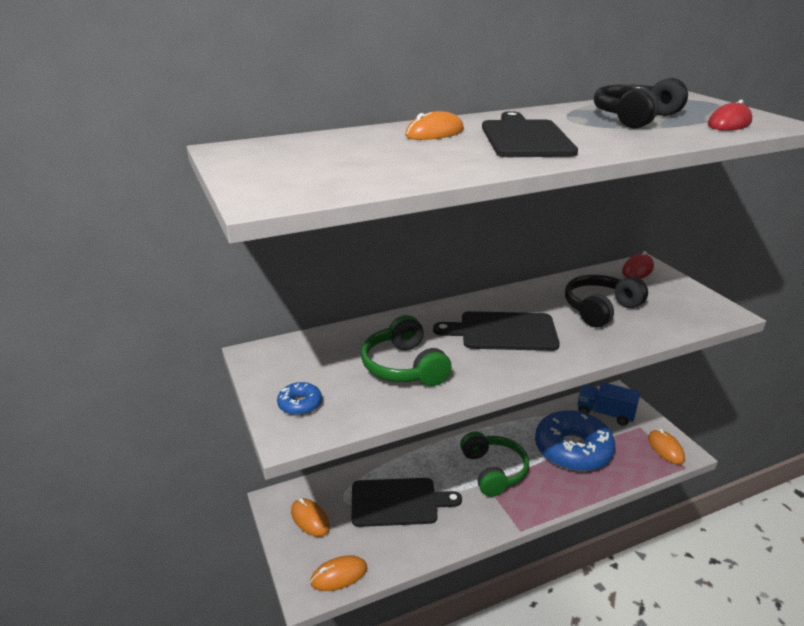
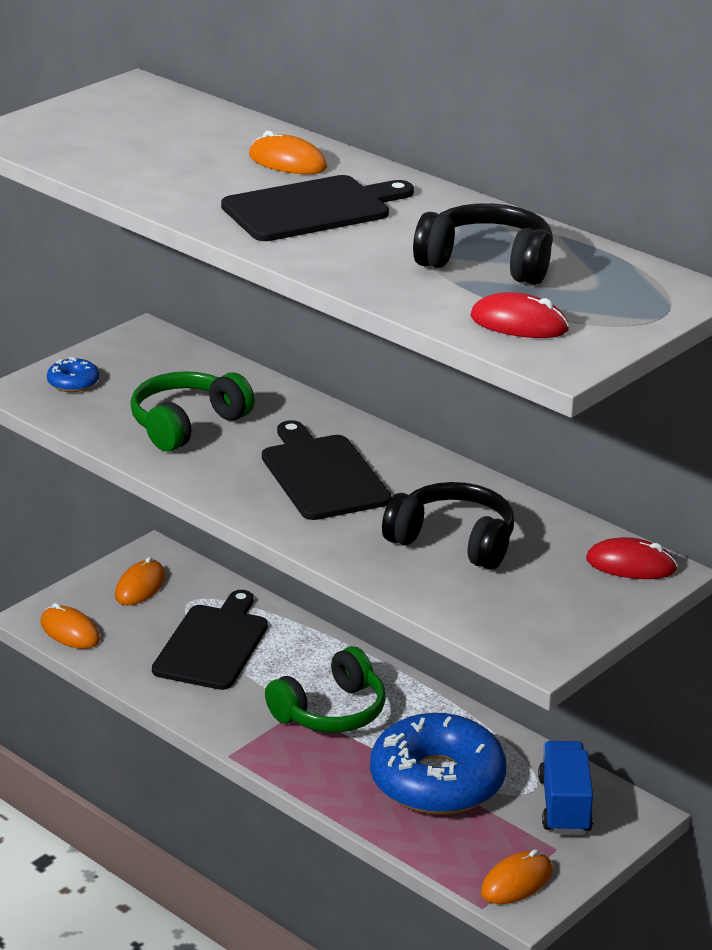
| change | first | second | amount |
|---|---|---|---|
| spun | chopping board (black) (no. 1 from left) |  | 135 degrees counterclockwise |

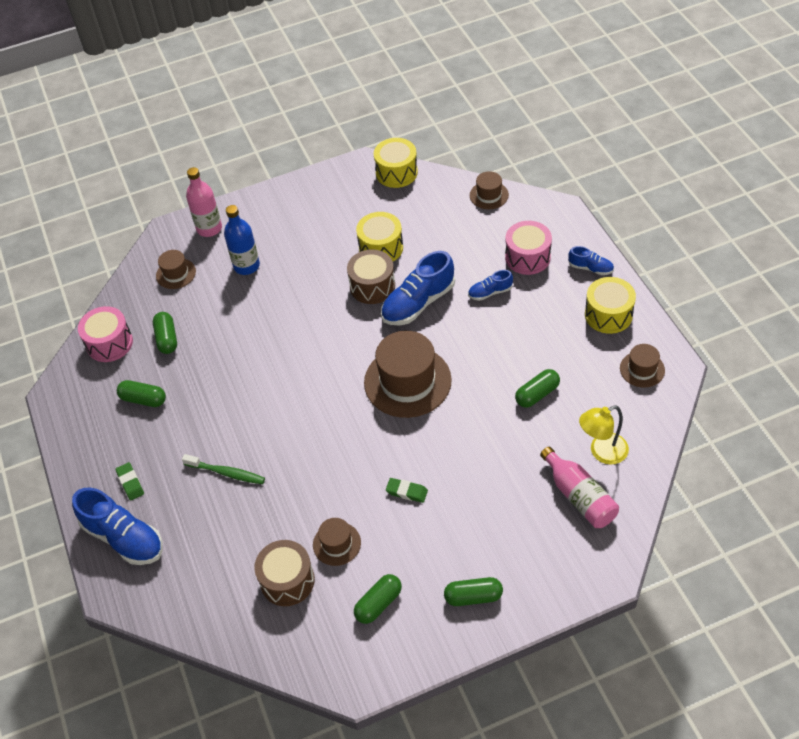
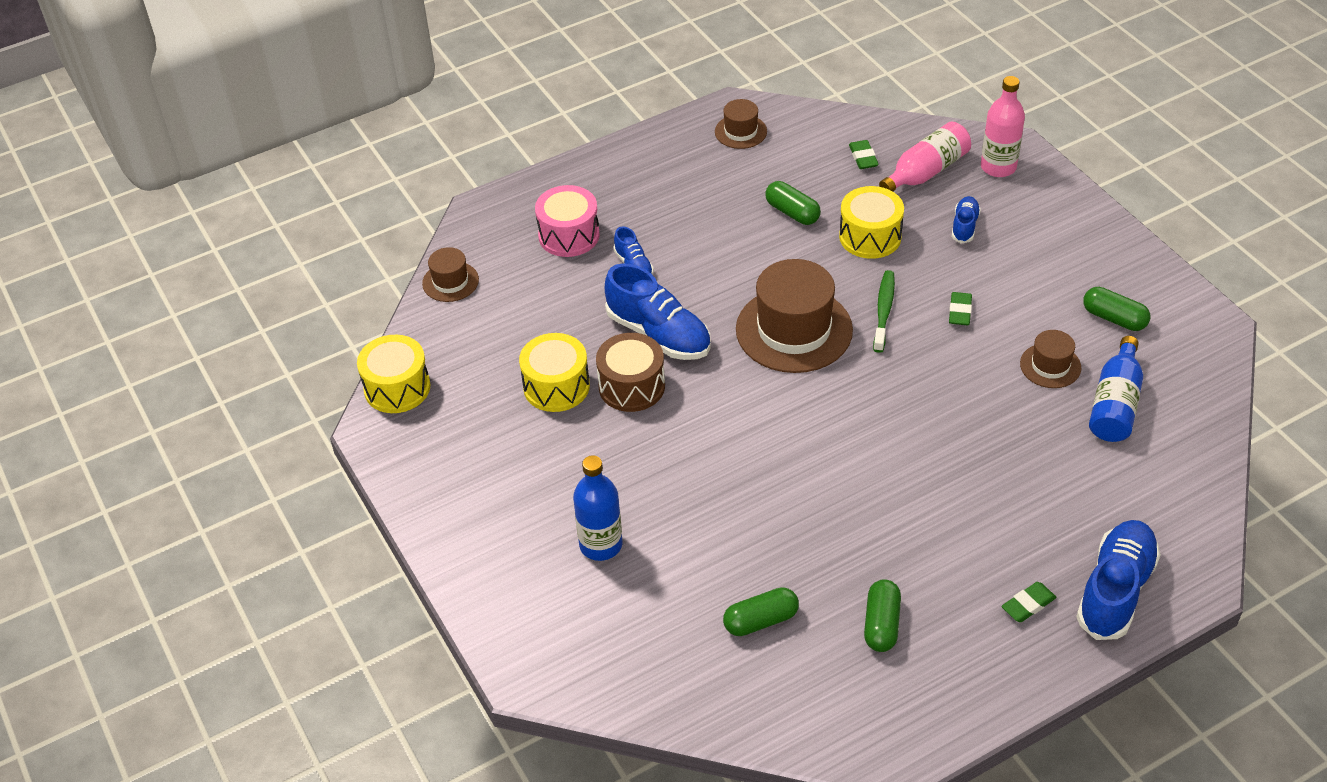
| change | first | second | amount |
|---|---|---|---|
| missing | snare drum (rosy) (no. 1 from left) |  |  |
| missing | tall hat (dark brown) (no. 1 from left) |  |  |
| relocated | dental brush (leaf-green) |  |  |
| relocated | flask (rosy) (no. 1 from left in the first image) | flask (rosy) (no. 2 from left) |  |
| exchanged | snare drum (dark brown) (no. 1 from left) | flask (blue) (no. 2 from left) |  |
| missing | pill shape (leaf-green) (no. 4 from left) |  |  |
| relocated | shoe (blue) (no. 4 from left in the first image) | shoe (blue) (no. 3 from left) |  |
| exchanged | lamp (golden) | gum eraser (leaf-green) (no. 1 from left) |  |
| relocated | snare drum (golden) (no. 3 from left) |  |  |

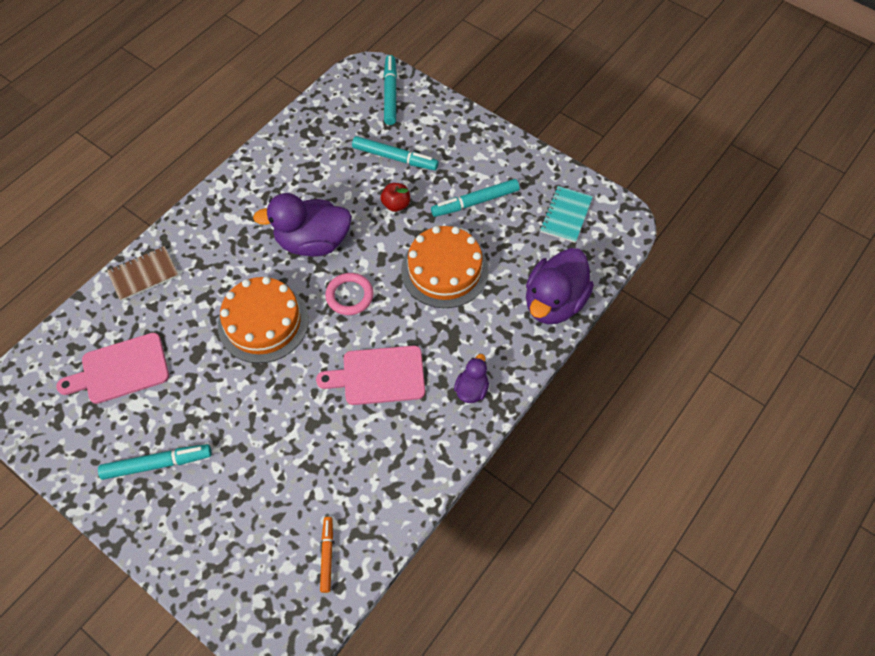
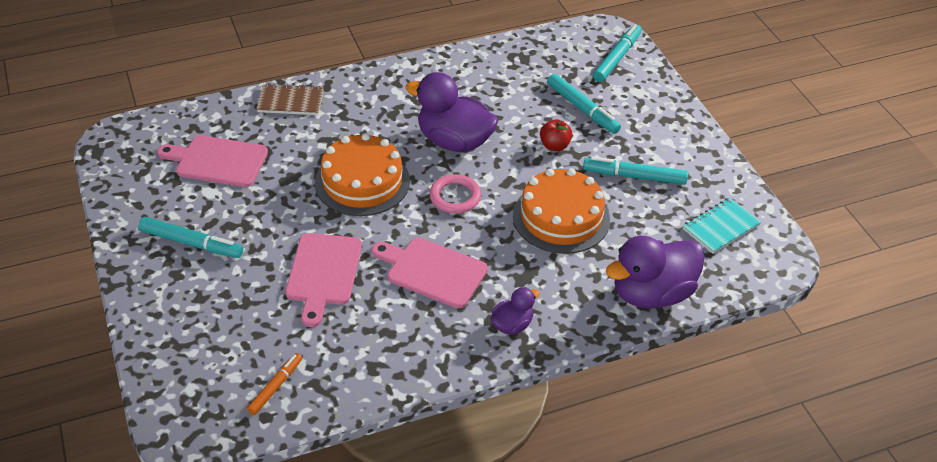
| change | first | second | amount |
|---|---|---|---|
| appeared |  | chopping board (rosy) (no. 2 from left) |  |

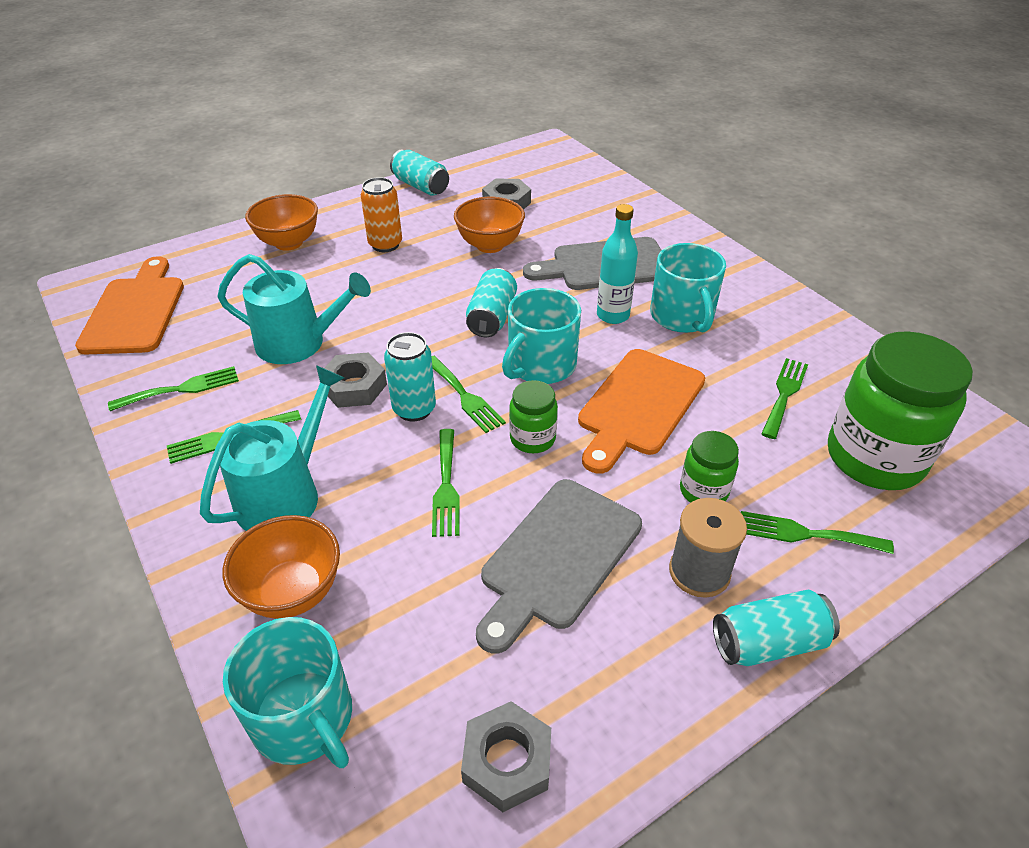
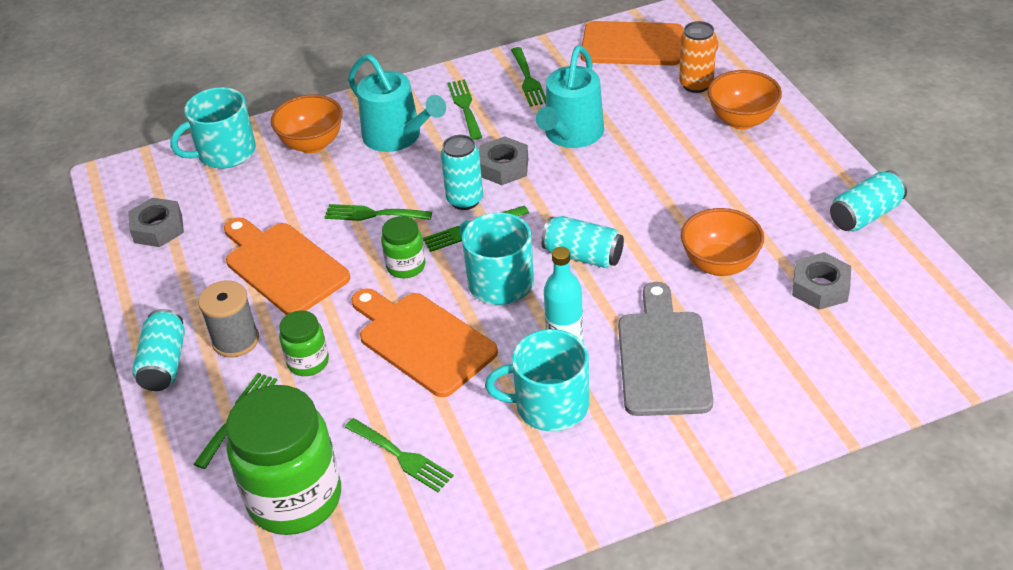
| change | first | second | amount |
|---|---|---|---|
| relocated | can (orange-coloured) |  |  |
| colour | chopping board (grey) (no. 1 from left) | chopping board (orange-coloured) (no. 1 from left) |  |

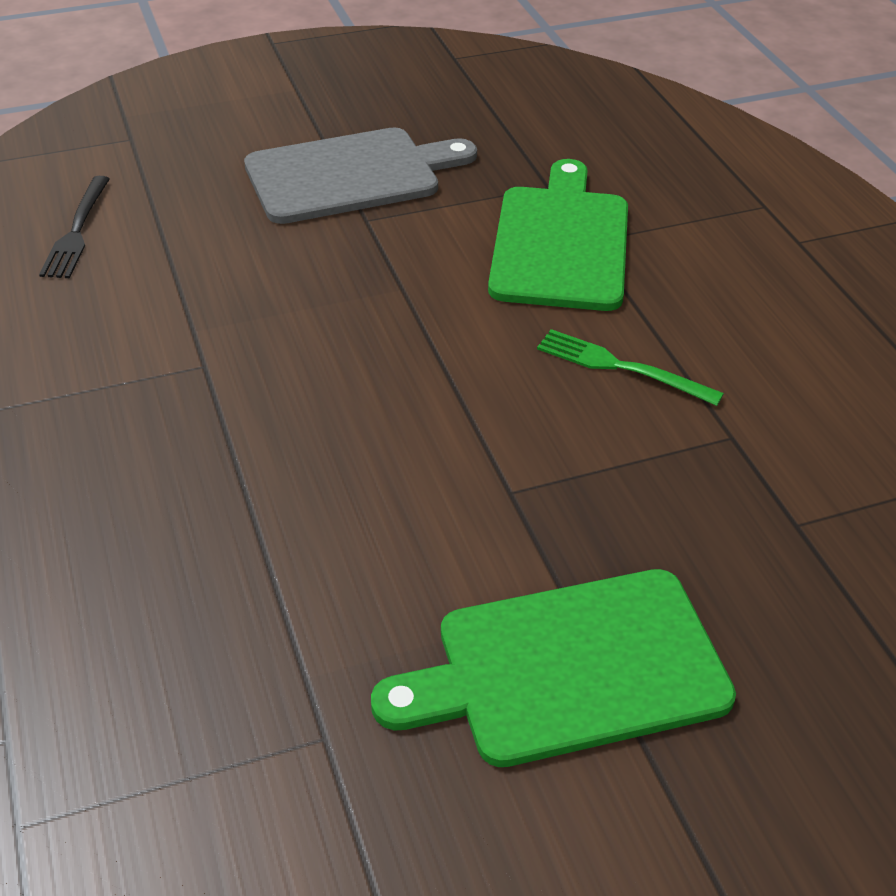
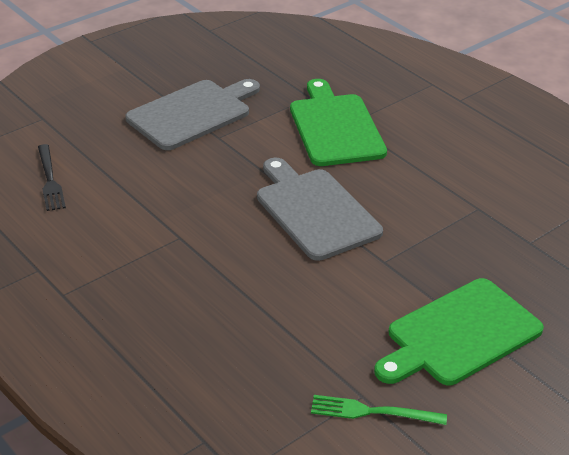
| change | first | second | amount |
|---|---|---|---|
| relocated | fork (leaf-green) |  |  |
| appeared |  | chopping board (grey) (no. 2 from left) |  |

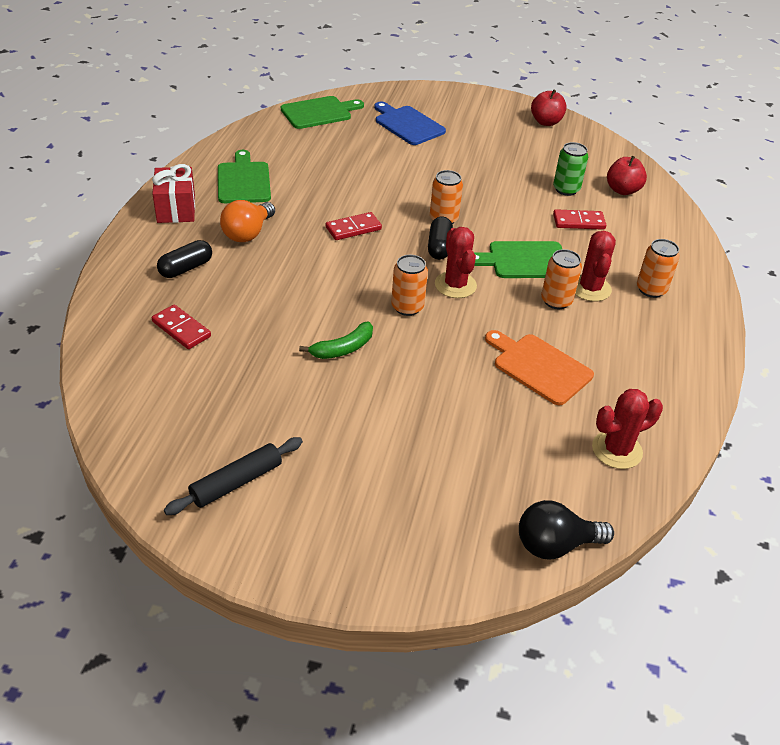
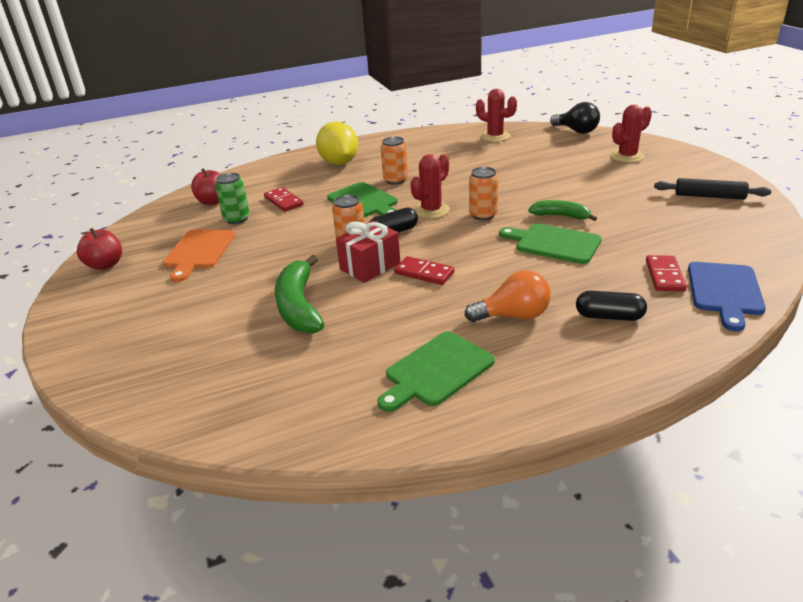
| change | first | second | amount |
|---|---|---|---|
| relocated | wrapped gift (crimson) |  |  |
| relocated | chopping board (leaf-green) (no. 2 from left in the first image) | chopping board (leaf-green) (no. 3 from left) |  |
| relocated | chopping board (blue) |  |  |
| relocated | chopping board (orange-coloured) |  |  |
| relocated | cactus (crimson) (no. 2 from left in the first image) | cactus (crimson) (no. 3 from left) |  |
| exchanged | can (orange-coloured) (no. 4 from left) | citrus fruit (golden) |  |
| appeared |  | banana (leaf-green) (no. 1 from left) |  |

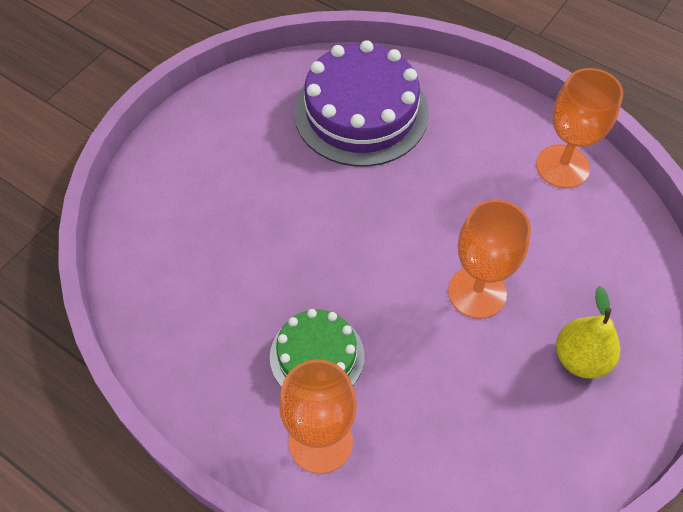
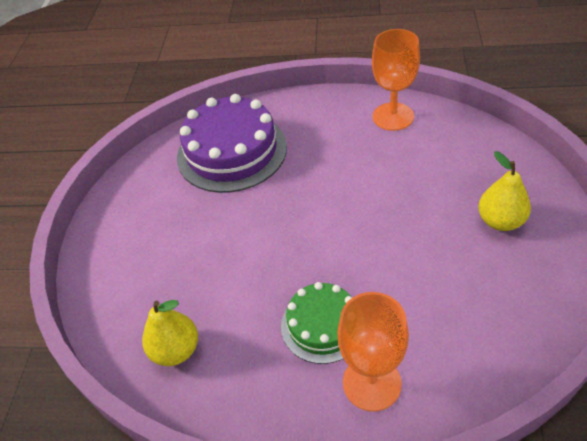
| change | first | second | amount |
|---|---|---|---|
| missing | wine glass (orange-coloured) (no. 2 from left) |  |  |
| appeared |  | pear fruit (golden) (no. 1 from left) |  |

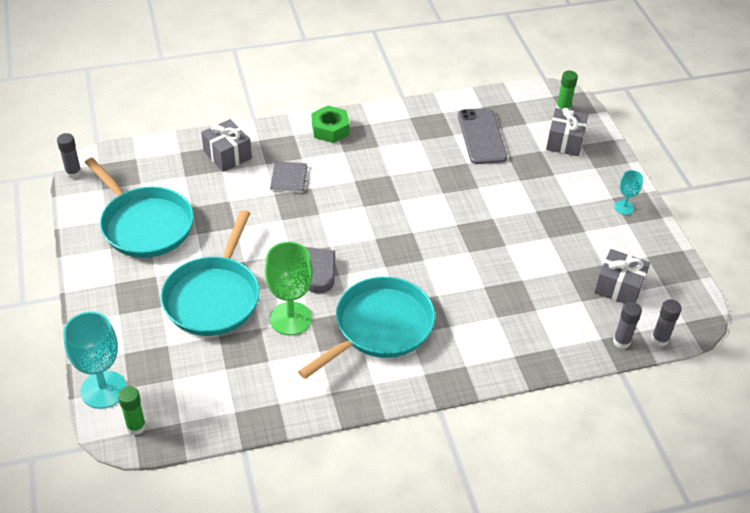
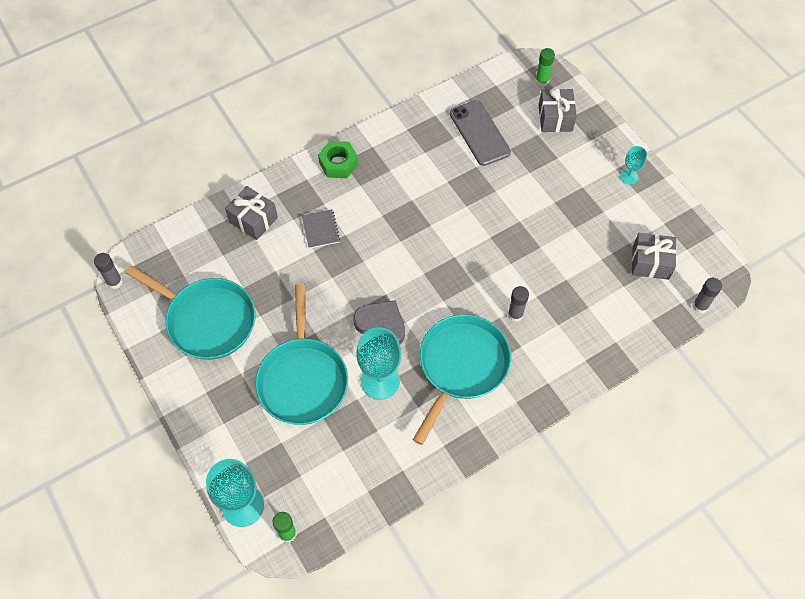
| change | first | second | amount |
|---|---|---|---|
| colour | wine glass (leaf-green) | wine glass (teal) (no. 2 from left) |  |
| relocated | glue stick (grey) (no. 2 from left) |  |  |

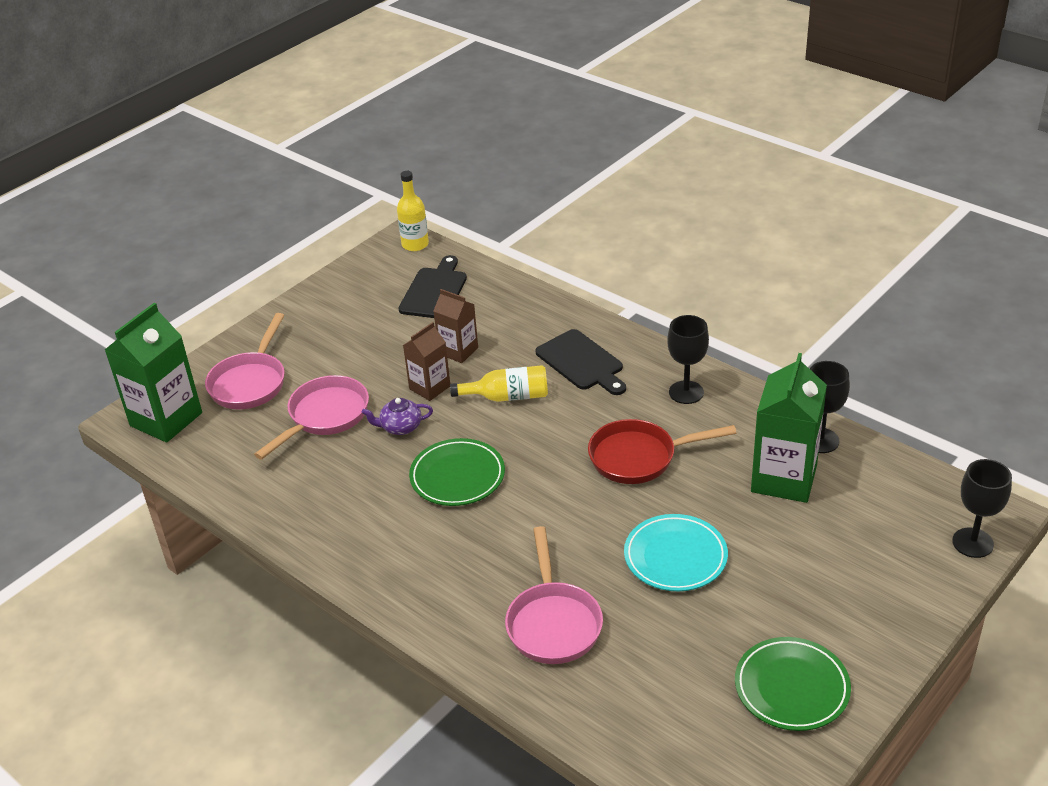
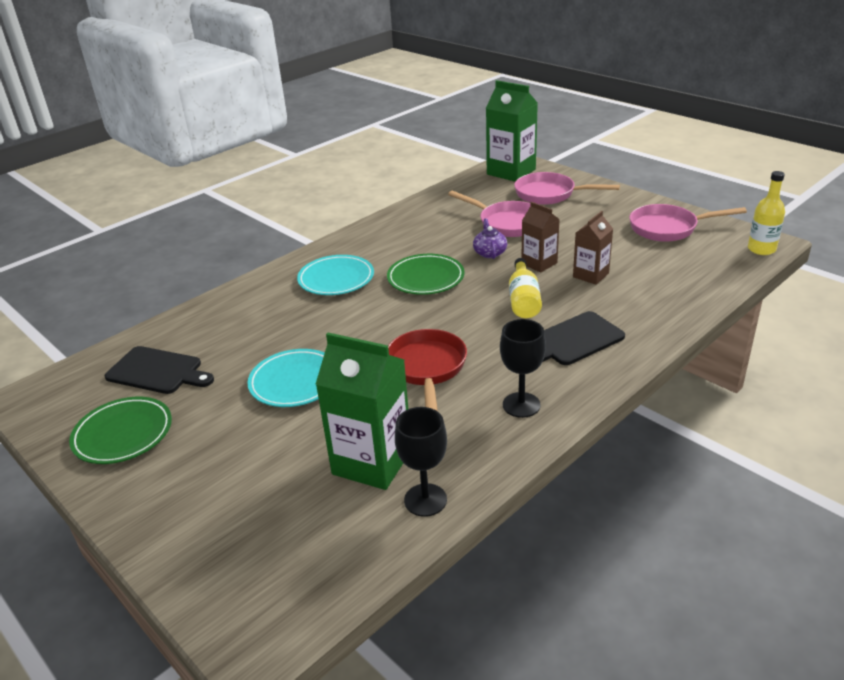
| change | first | second | amount |
|---|---|---|---|
| relocated | chopping board (black) (no. 1 from left) |  |  |
| relocated | frying pan (rosy) (no. 3 from left) |  |  |
| missing | wine glass (black) (no. 3 from left) |  |  |
| appeared |  | plate (teal) (no. 2 from left) |  |

